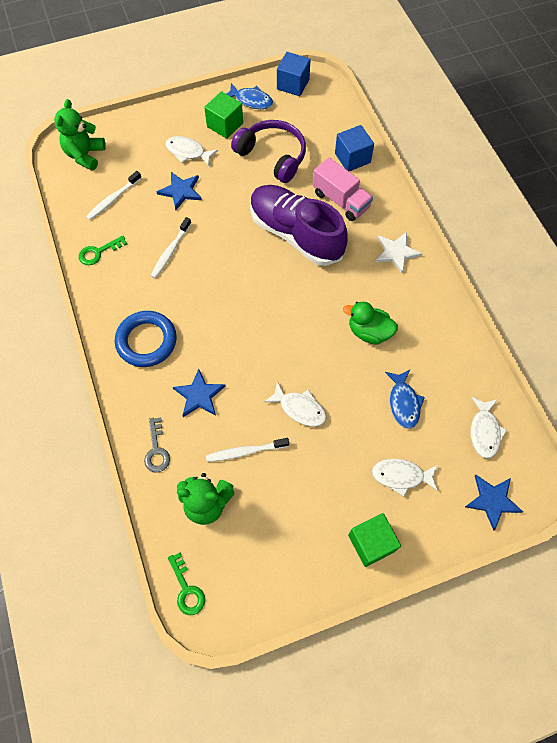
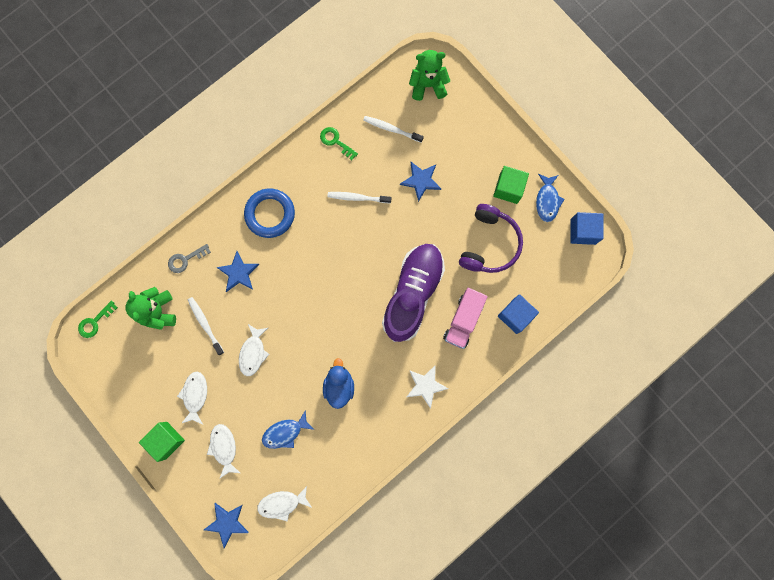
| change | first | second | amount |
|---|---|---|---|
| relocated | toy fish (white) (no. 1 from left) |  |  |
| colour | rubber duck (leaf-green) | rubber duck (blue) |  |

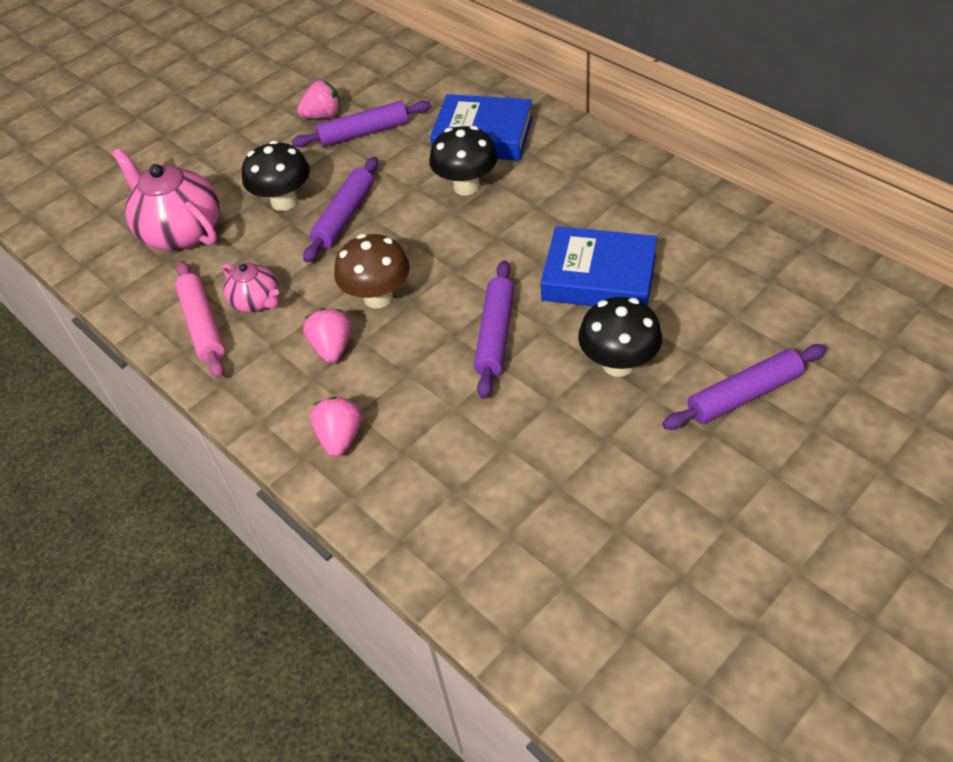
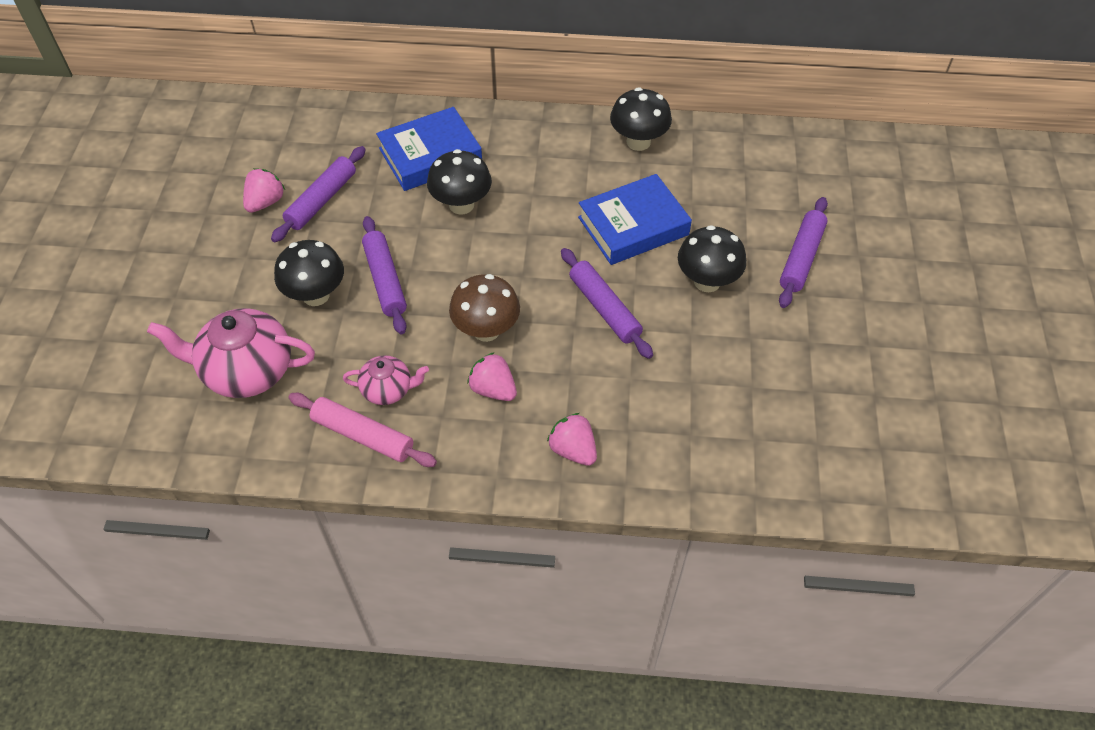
| change | first | second | amount |
|---|---|---|---|
| appeared |  | mushroom (black) (no. 3 from left) |  |

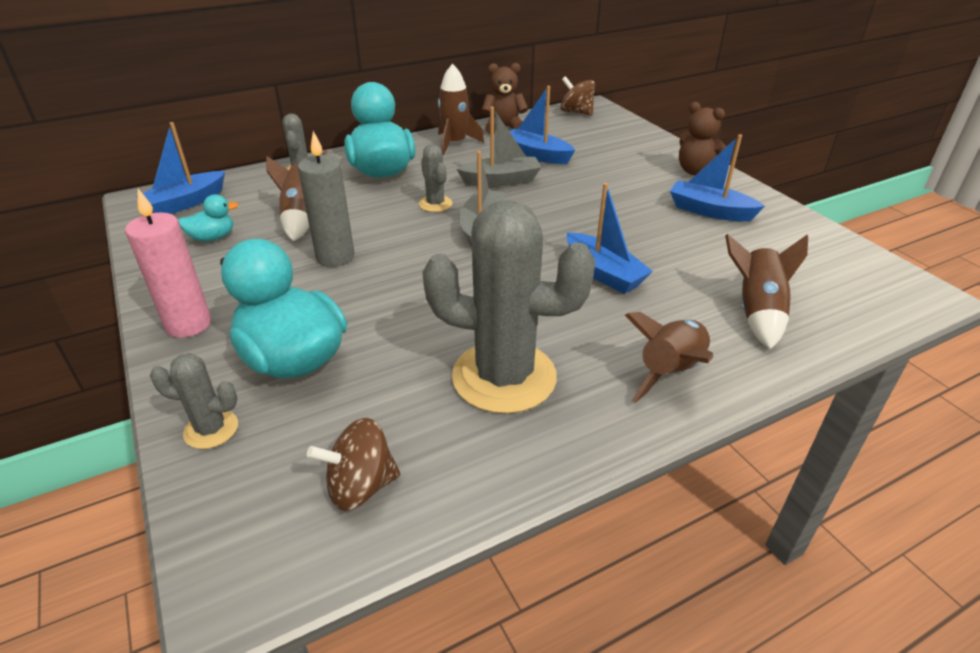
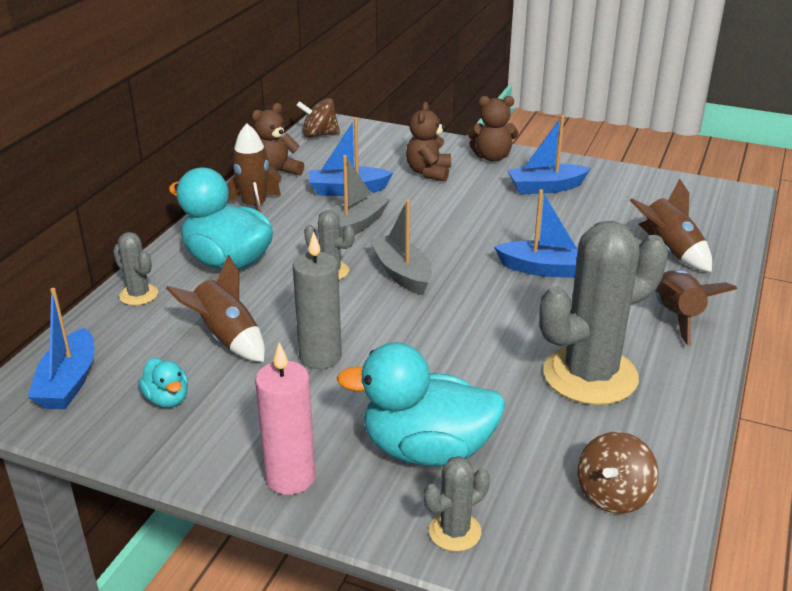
| change | first | second | amount |
|---|---|---|---|
| spun | rubber duck (teal) (no. 1 from left) |  | 120 degrees clockwise |
| appeared |  | teddy (dark brown) (no. 2 from left) |  |

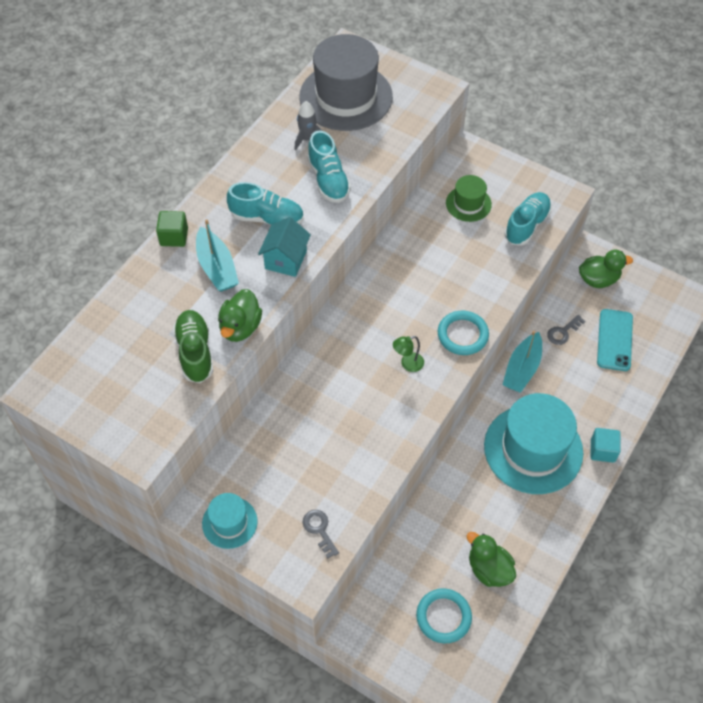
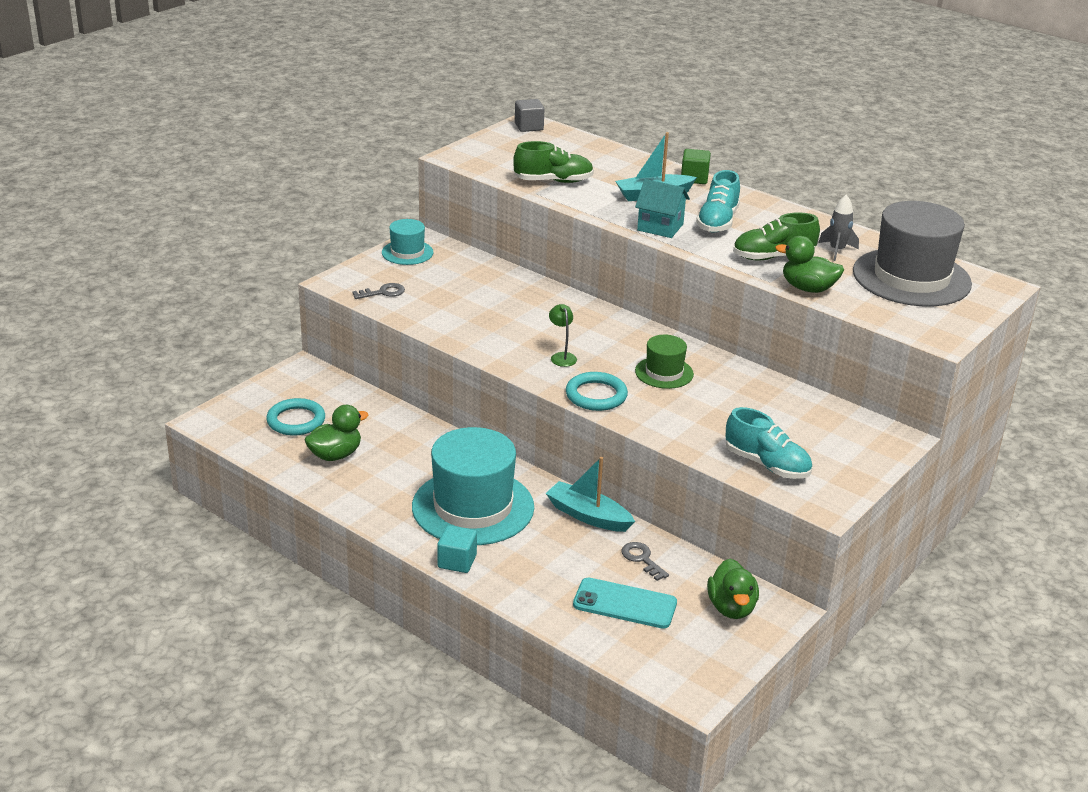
| change | first | second | amount |
|---|---|---|---|
| relocated | rubber duck (leaf-green) (no. 1 from left in the first image) | rubber duck (leaf-green) (no. 3 from left) |  |
| colour | shoe (teal) (no. 2 from left) | shoe (leaf-green) (no. 2 from left) |  |
| relocated | tall hat (leaf-green) |  |  |
| appeared |  | block (grey) |  |

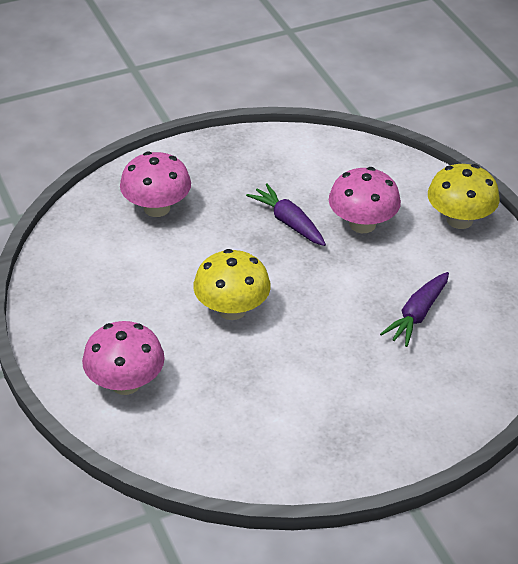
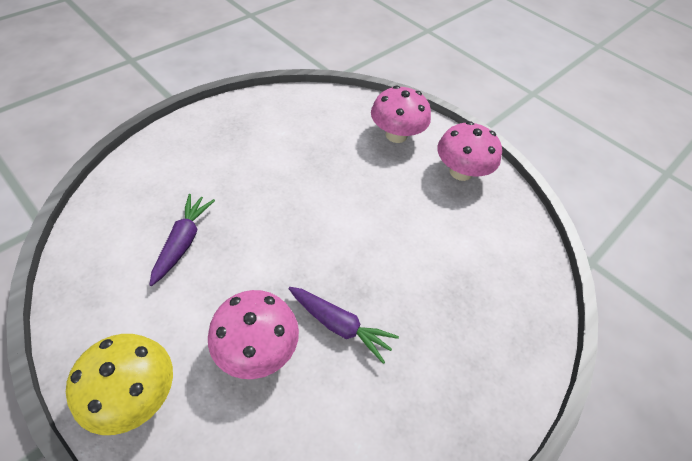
| change | first | second | amount |
|---|---|---|---|
| relocated | mushroom (rosy) (no. 2 from left in the first image) | mushroom (rosy) (no. 3 from left) |  |
| missing | mushroom (golden) (no. 1 from left) |  |  |

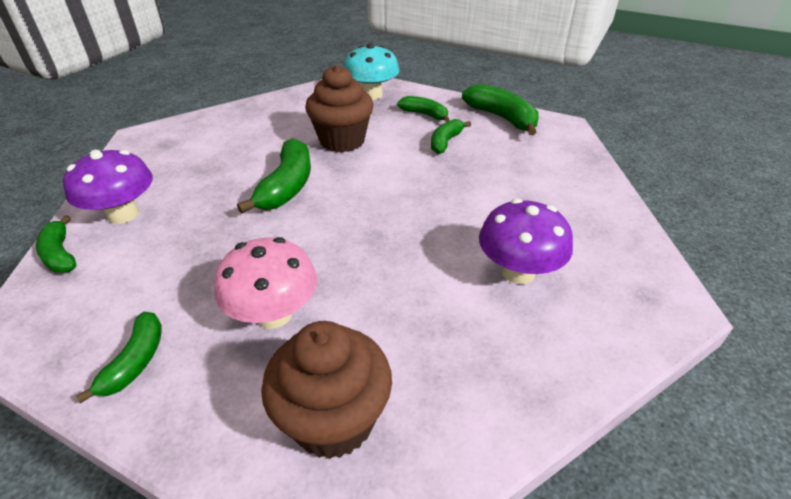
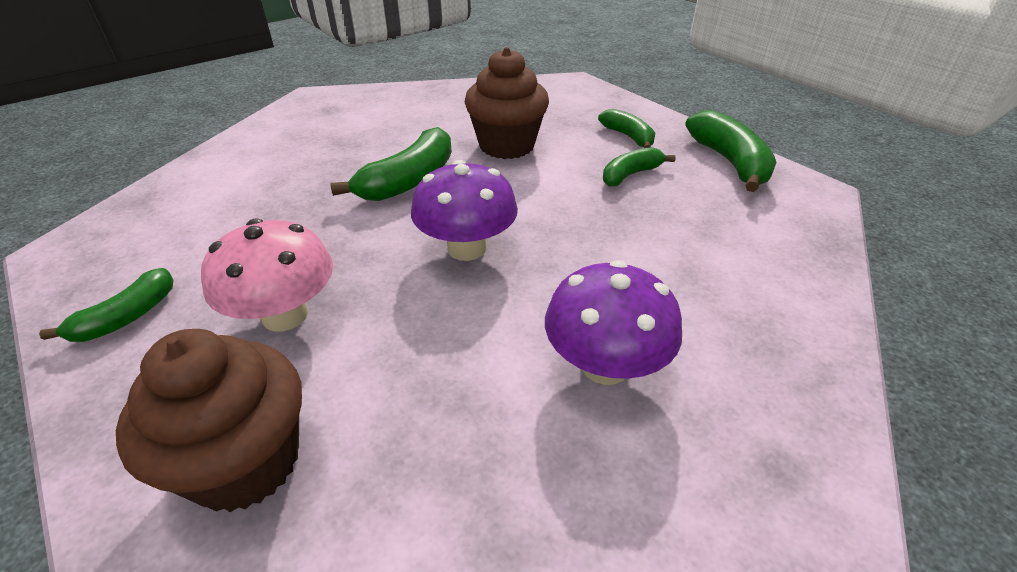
| change | first | second | amount |
|---|---|---|---|
| missing | banana (leaf-green) (no. 1 from left) |  |  |
| relocated | mushroom (violet) (no. 1 from left) |  |  |
| missing | mushroom (teal) |  |  |

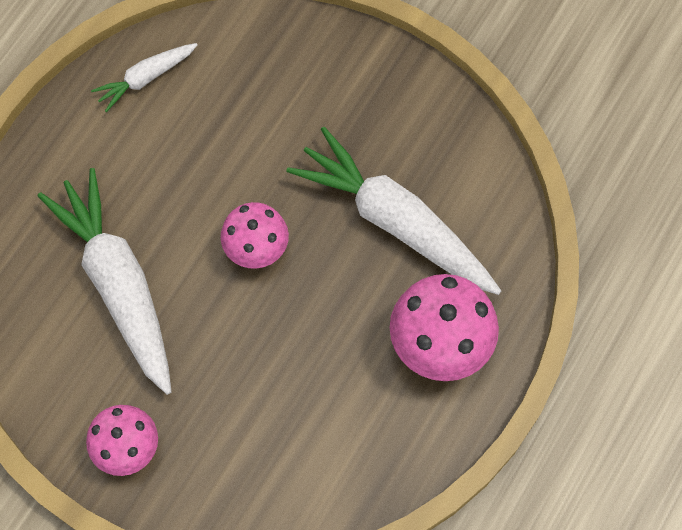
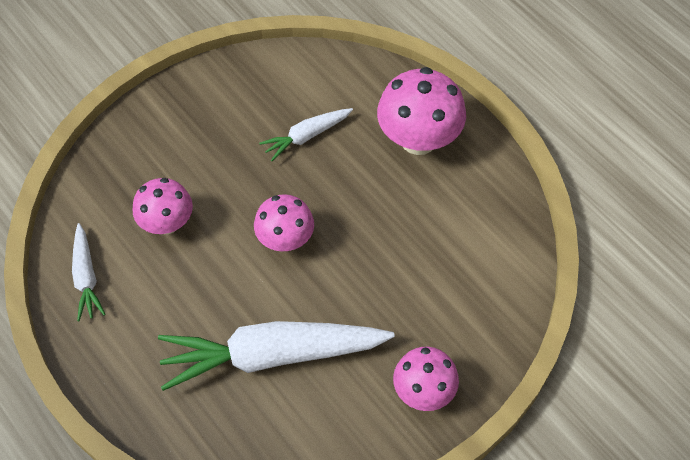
| change | first | second | amount |
|---|---|---|---|
| size | carrot (white) (no. 3 from left) |  | x0.49 |
| appeared |  | mushroom (rosy) (no. 1 from left) |  |

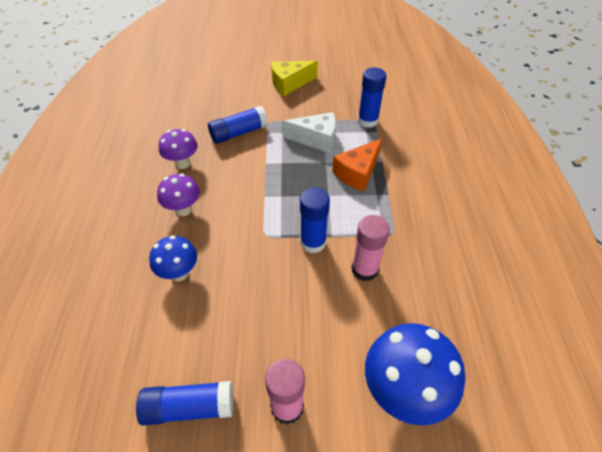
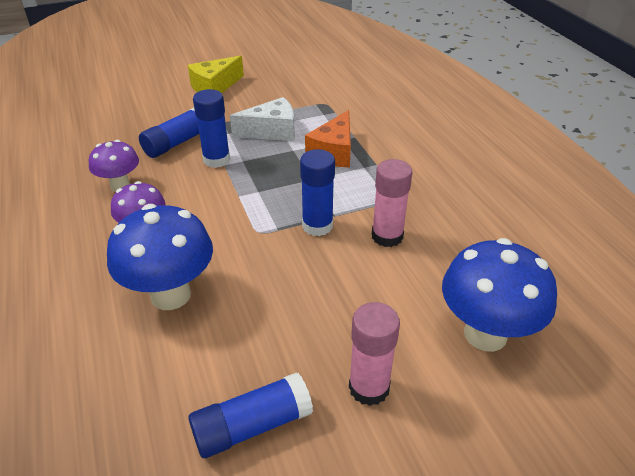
| change | first | second | amount |
|---|---|---|---|
| size | mushroom (blue) (no. 1 from left) |  | x1.68 |
| relocated | glue stick (blue) (no. 4 from left in the first image) | glue stick (blue) (no. 2 from left) |  |

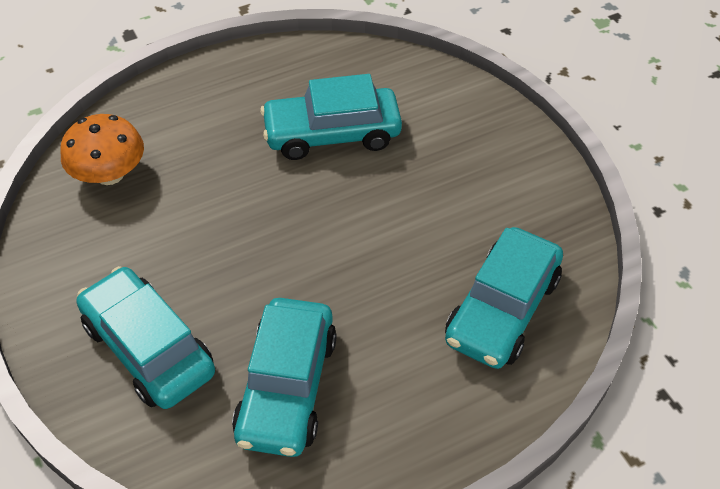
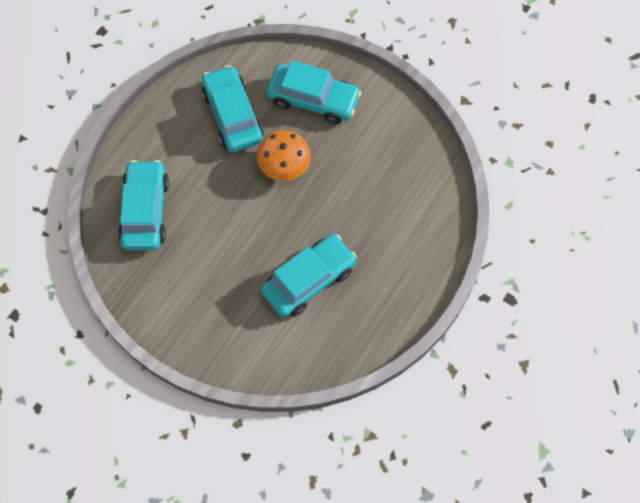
| change | first | second | amount |
|---|---|---|---|
| relocated | mushroom (orange-coloured) |  |  |

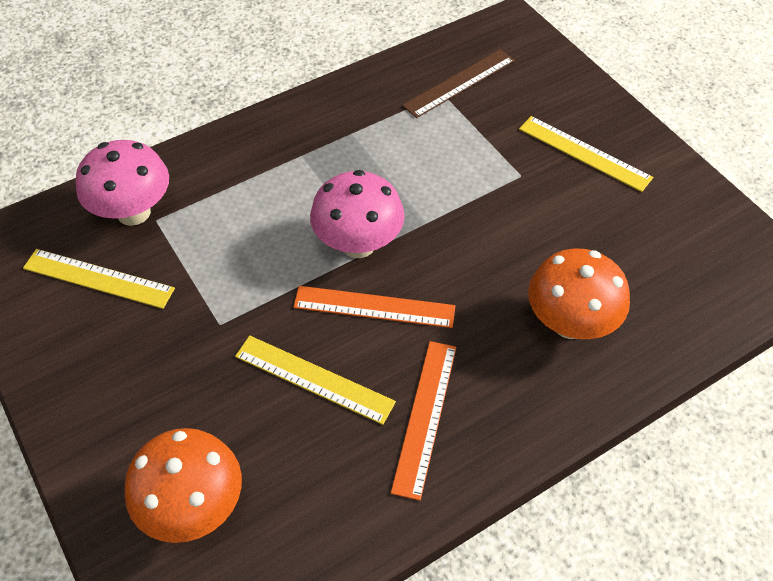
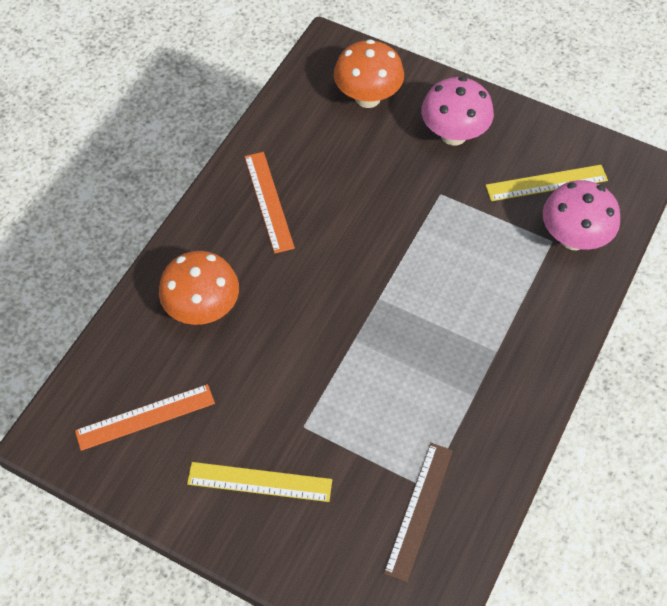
| change | first | second | amount |
|---|---|---|---|
| missing | ruler (golden) (no. 2 from left) |  |  |
| relocated | ruler (orange-coloured) (no. 1 from left) |  |  |
| relocated | mushroom (rosy) (no. 2 from left in the first image) | mushroom (rosy) (no. 1 from left) |  |

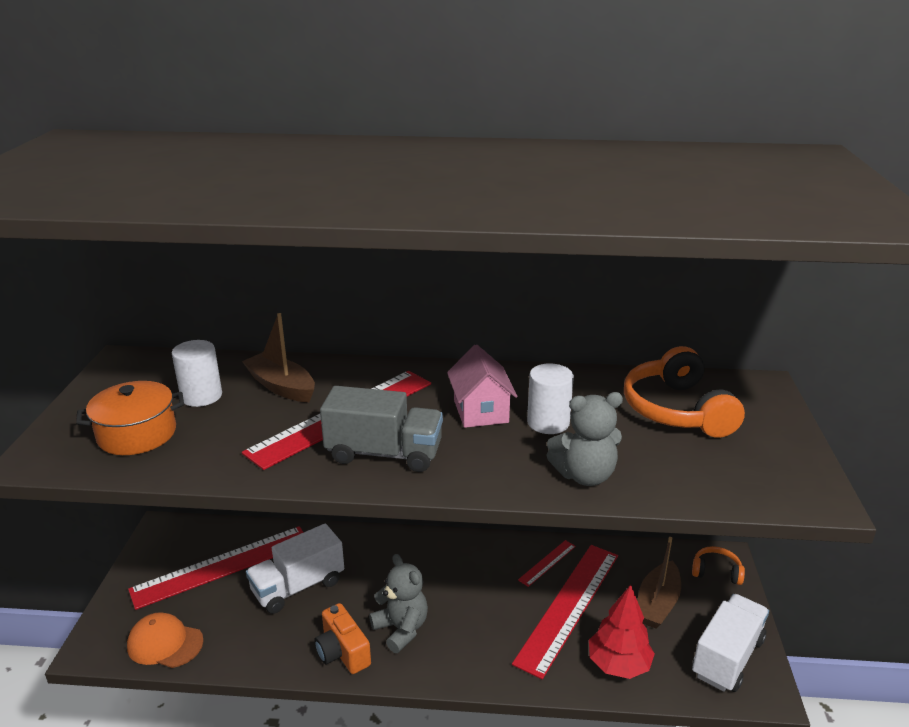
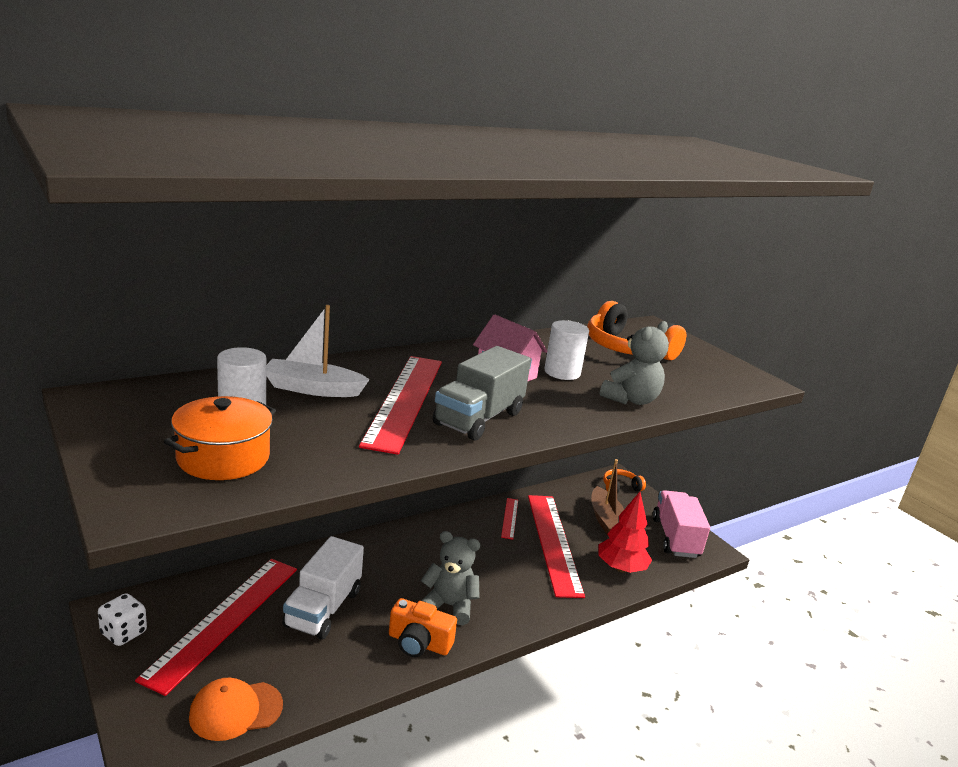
| change | first | second | amount |
|---|---|---|---|
| colour | sailboat (dark brown) (no. 1 from left) | sailboat (white) |  |
| spun | lorry (grey) |  | 150 degrees clockwise |
| colour | lorry (white) (no. 2 from left) | lorry (rosy) |  |
| appeared |  | die (white) |  |

